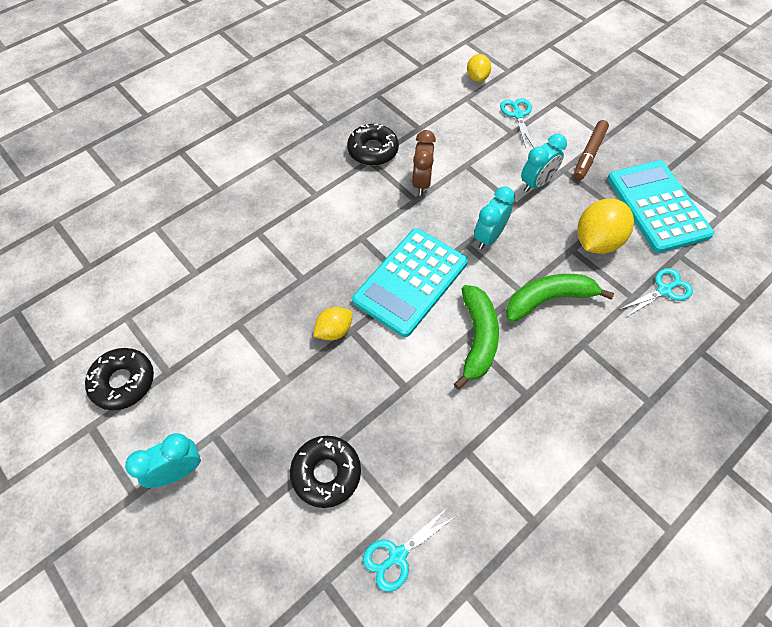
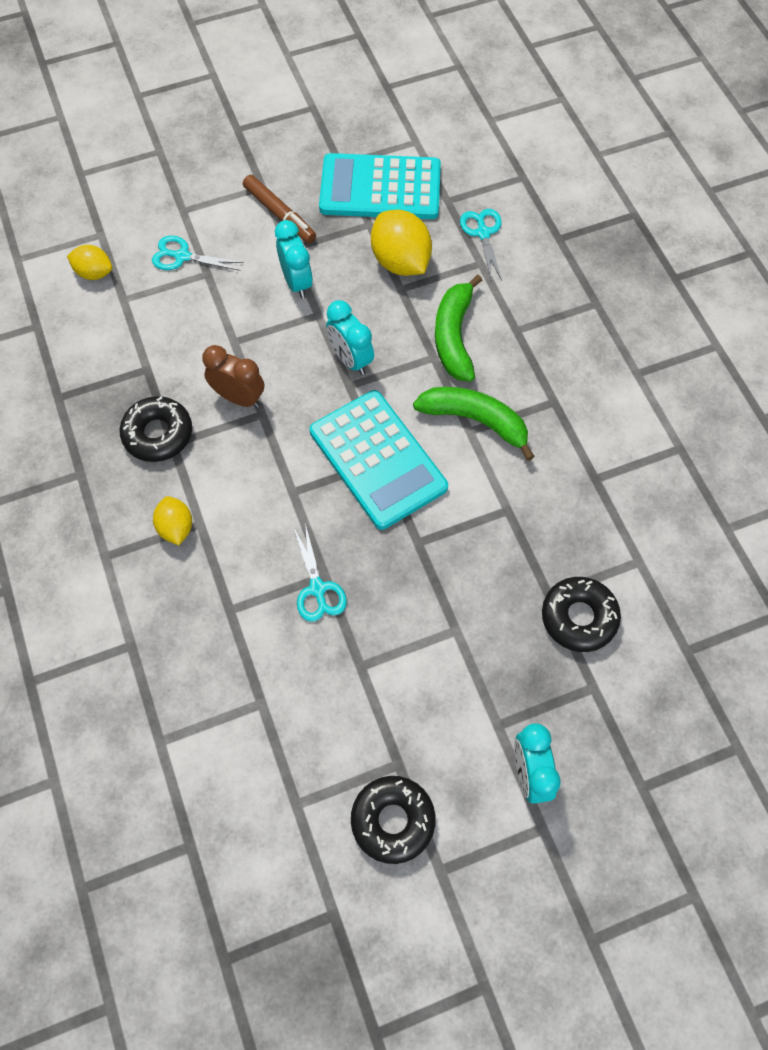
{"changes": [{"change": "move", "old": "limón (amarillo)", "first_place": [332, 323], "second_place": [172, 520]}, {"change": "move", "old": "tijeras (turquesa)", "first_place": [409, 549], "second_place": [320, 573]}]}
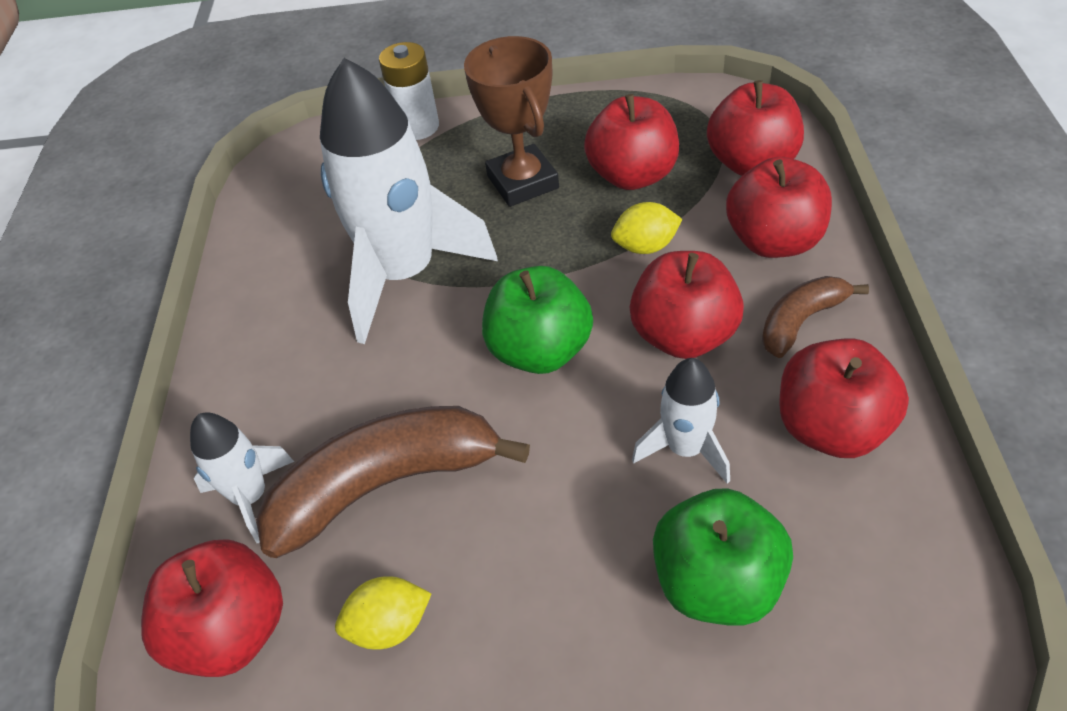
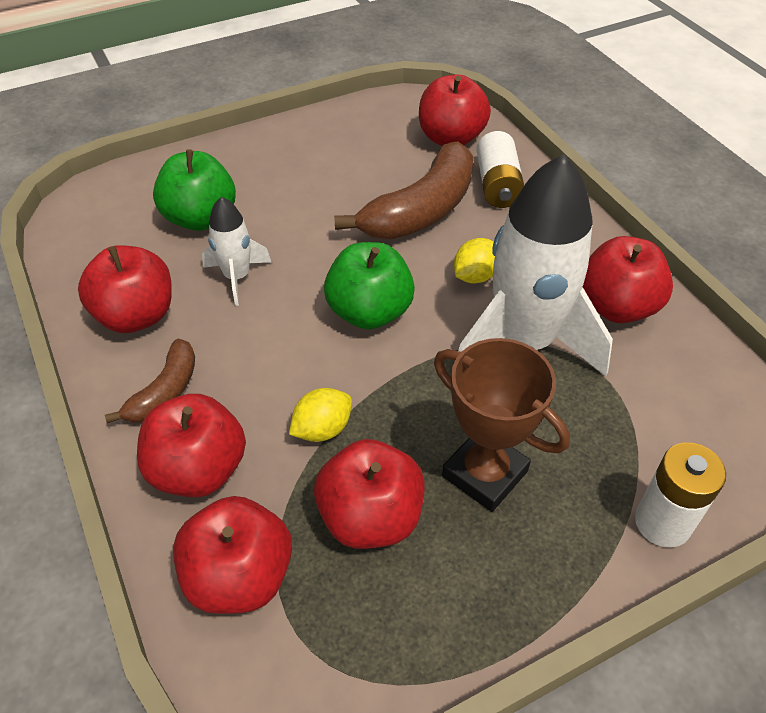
{"changes": [{"change": "move", "old": "limón (amarillo)", "first_place": [383, 613], "second_place": [474, 261]}, {"change": "move", "old": "manzana (rojo)", "first_place": [687, 305], "second_place": [628, 279]}, {"change": "replace", "old": "cohete (blanco)", "new": "pila (blanco)", "first_place": [242, 477], "second_place": [500, 169]}]}
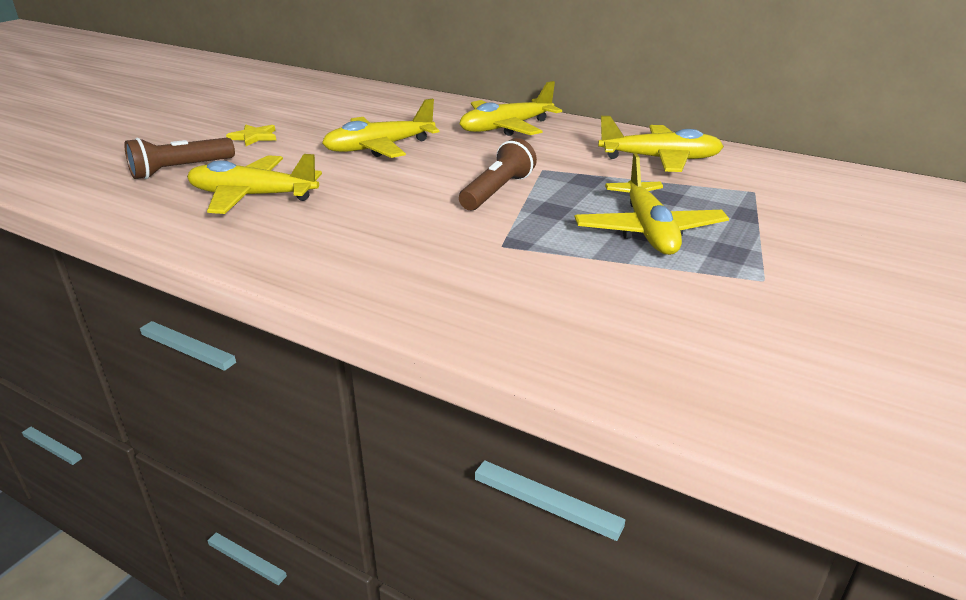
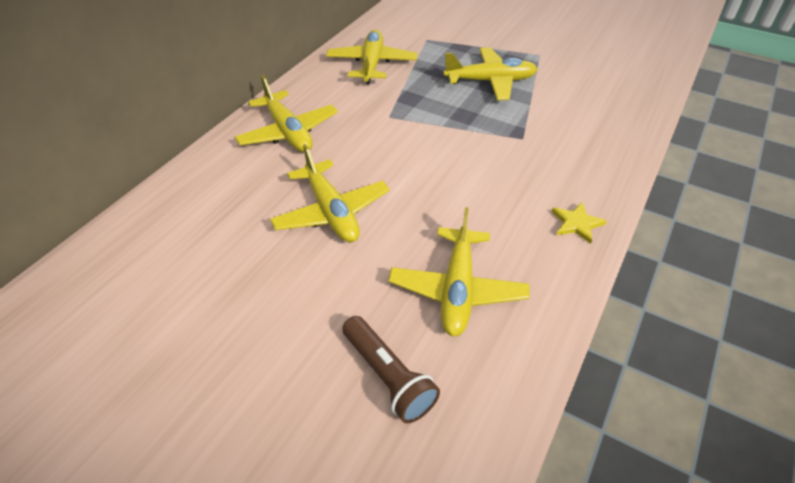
{"changes": [{"change": "delete", "old": "lámpara de mano (marrón)", "first_place": [498, 174]}, {"change": "move", "old": "estrella (amarillo)", "first_place": [251, 135], "second_place": [579, 223]}]}
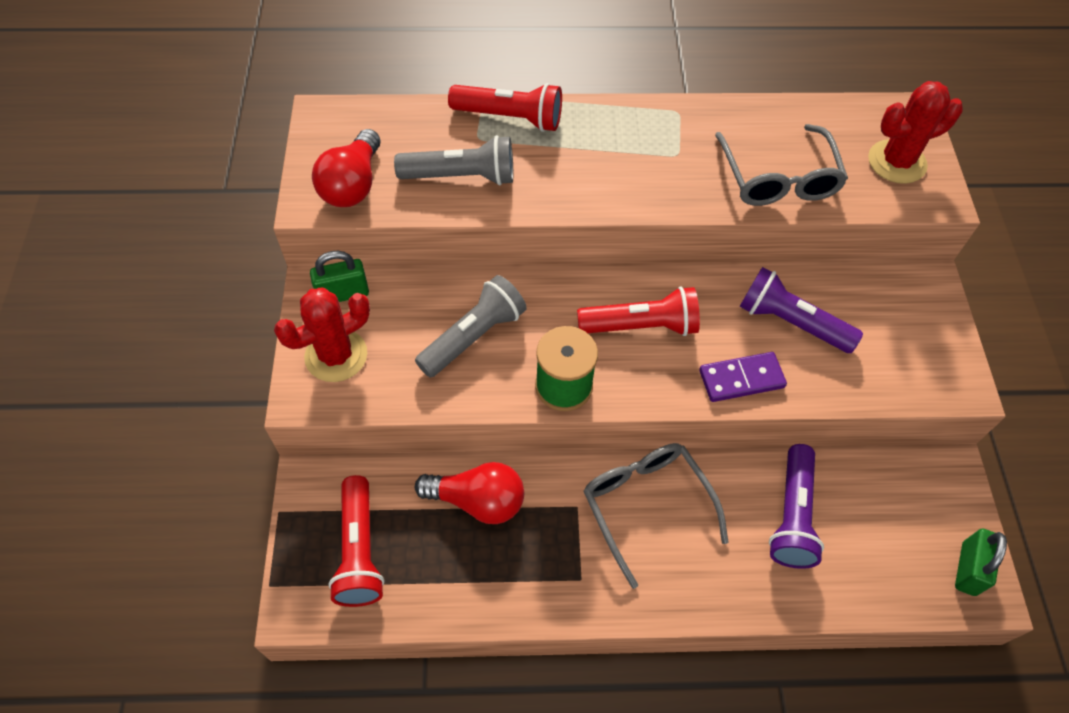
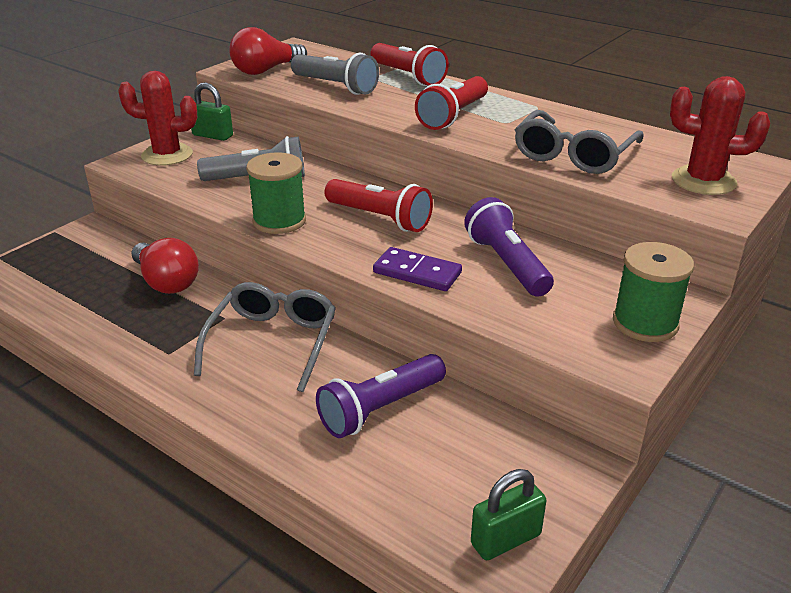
{"changes": [{"change": "insert", "new": "carrete (verde)", "second_place": [653, 292]}, {"change": "move", "old": "lámpara de mano (rojo)", "first_place": [357, 541], "second_place": [451, 103]}]}
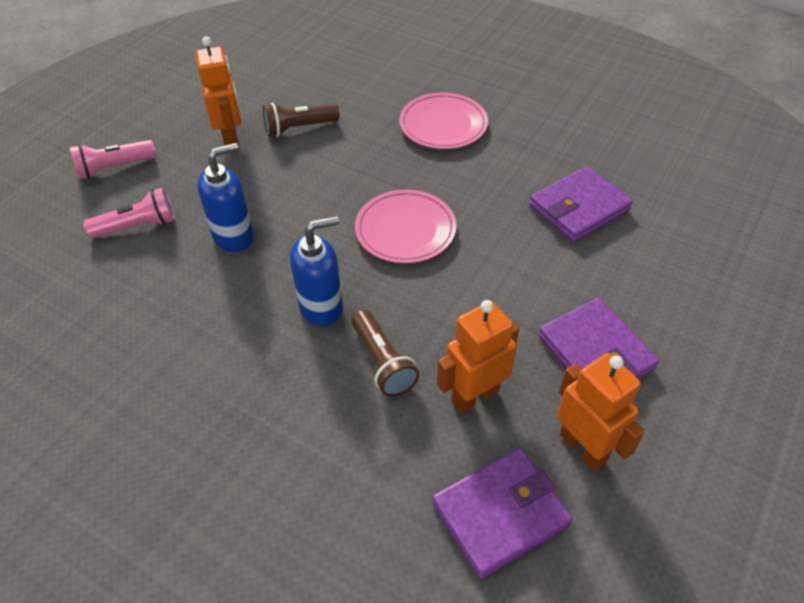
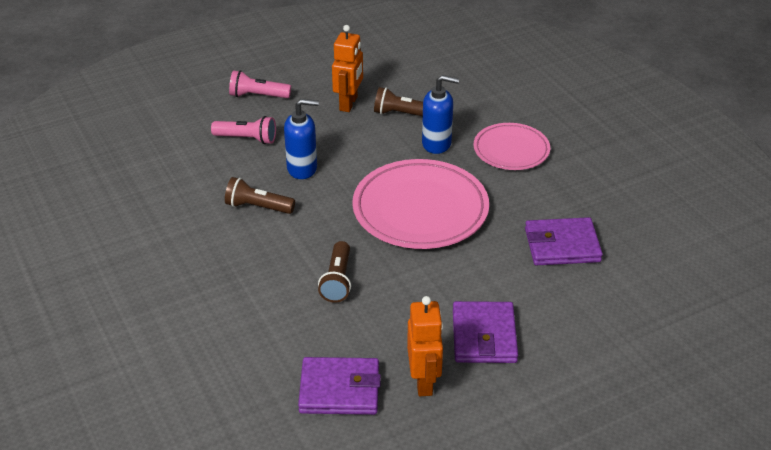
{"changes": [{"change": "delete", "old": "robot (naranja)", "first_place": [478, 356]}, {"change": "insert", "new": "lámpara de mano (marrón)", "second_place": [260, 195]}, {"change": "move", "old": "dispensador de jabón (azul)", "first_place": [316, 271], "second_place": [440, 114]}, {"change": "resize", "old": "plato (rosa)", "first_place": [405, 226], "second_place": [420, 204], "factor": 1.67}]}
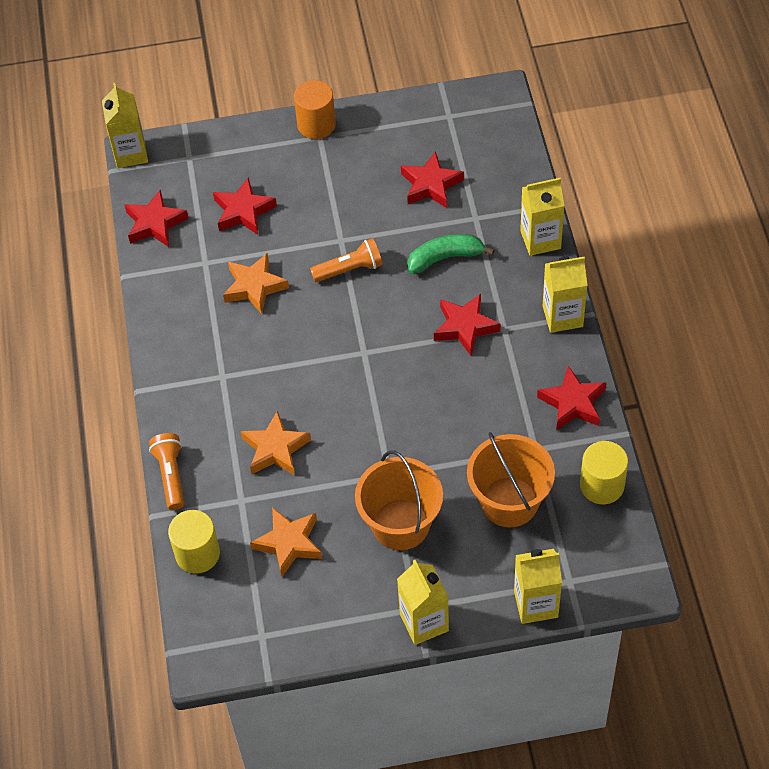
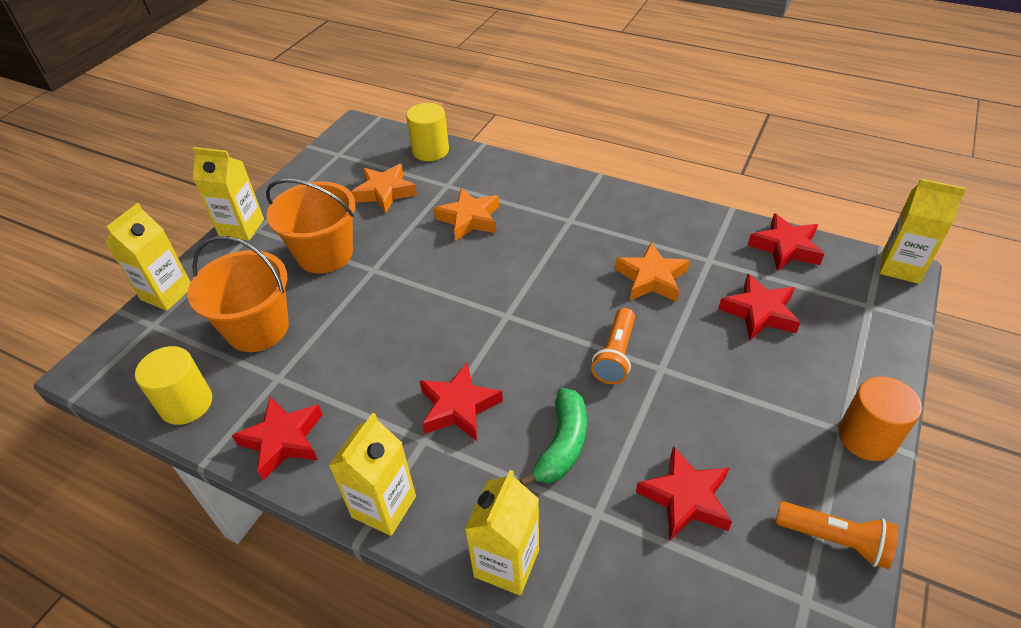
{"changes": [{"change": "move", "old": "lámpara de mano (naranja)", "first_place": [166, 471], "second_place": [836, 535]}]}
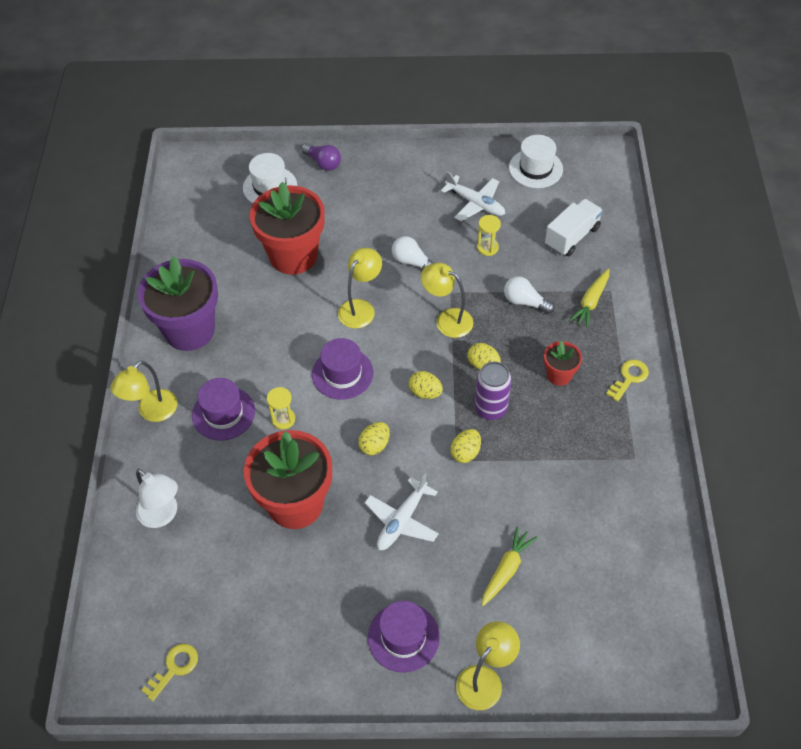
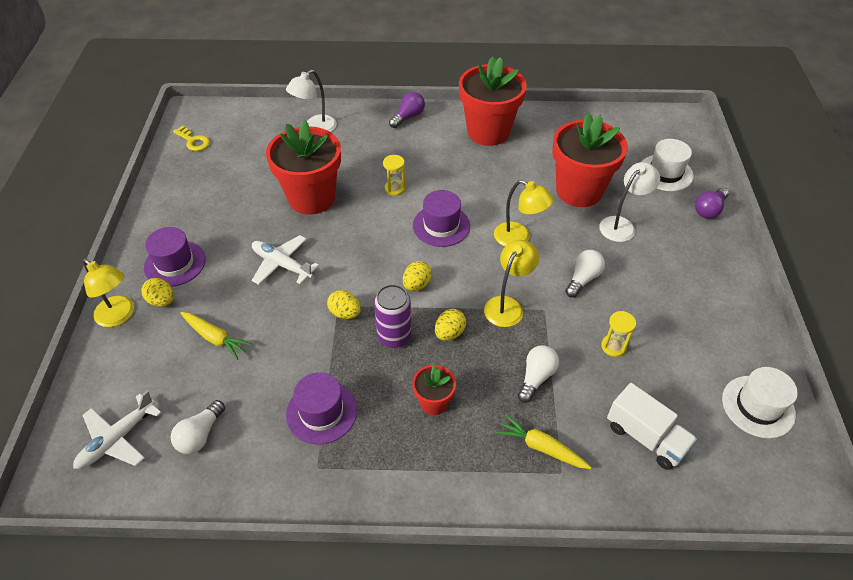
{"changes": [{"change": "delete", "old": "llave (amarillo)", "first_place": [627, 380]}, {"change": "insert", "new": "bombilla (blanco)", "second_place": [198, 427]}, {"change": "insert", "new": "lámpara (blanco)", "second_place": [629, 202]}, {"change": "move", "old": "sombrero (morado)", "first_place": [223, 409], "second_place": [321, 408]}, {"change": "move", "old": "huevo (amarillo)", "first_place": [374, 438], "second_place": [157, 292]}, {"change": "move", "old": "avión (blanco)", "first_place": [473, 196], "second_place": [117, 430]}, {"change": "replace", "old": "lámpara (amarillo)", "new": "bombilla (morado)", "first_place": [143, 391], "second_place": [407, 110]}, {"change": "recolor", "old": "maceta (morado)", "new": "maceta (rojo)", "first_place": [178, 303], "second_place": [493, 101]}]}
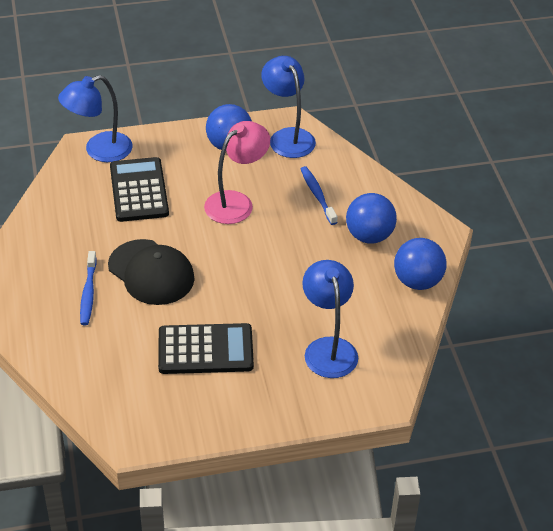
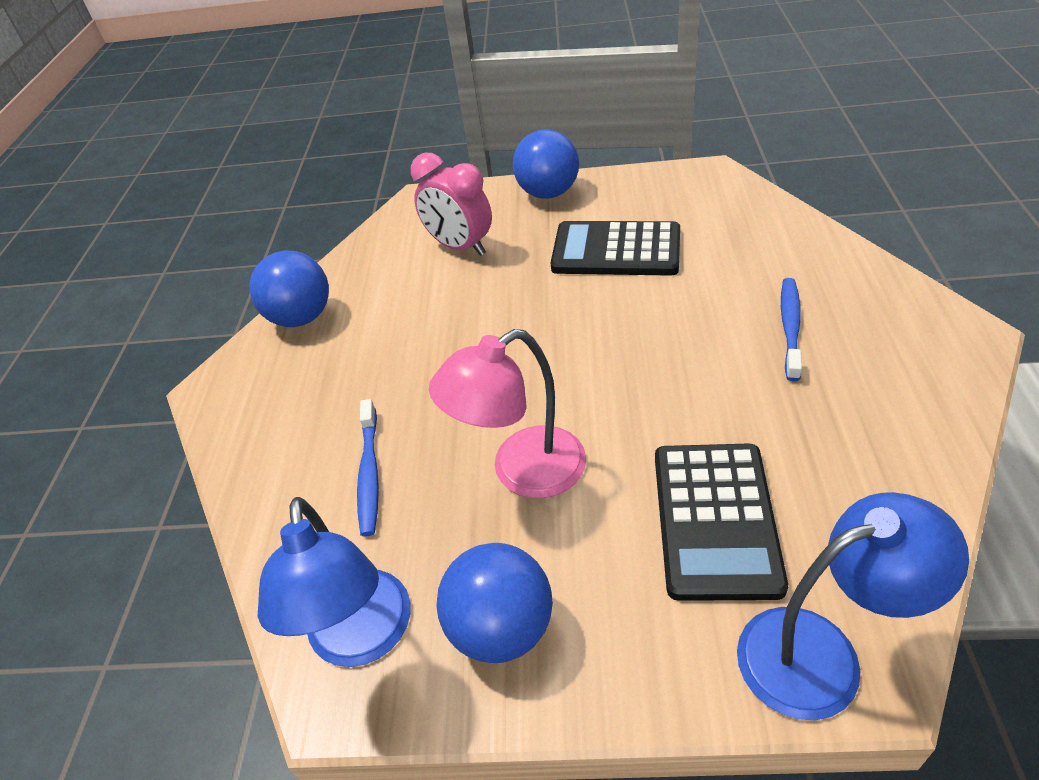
{"changes": [{"change": "delete", "old": "gorra (negro)", "first_place": [151, 272]}, {"change": "move", "old": "pelota (azul)", "first_place": [371, 218], "second_place": [546, 164]}, {"change": "replace", "old": "lámpara (azul)", "new": "despertador (rosa)", "first_place": [330, 319], "second_place": [451, 204]}]}
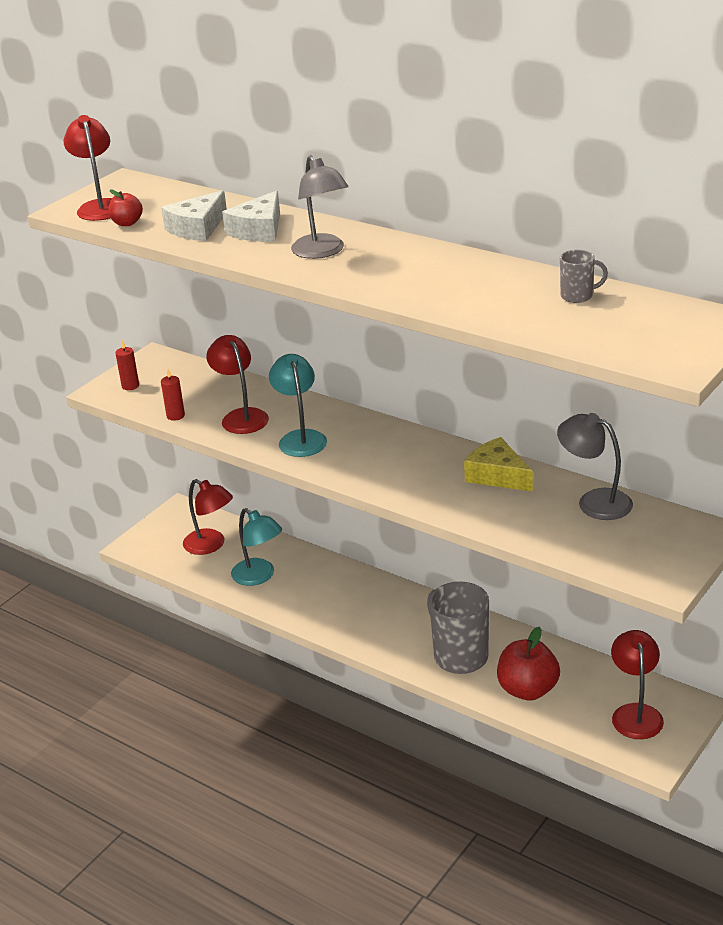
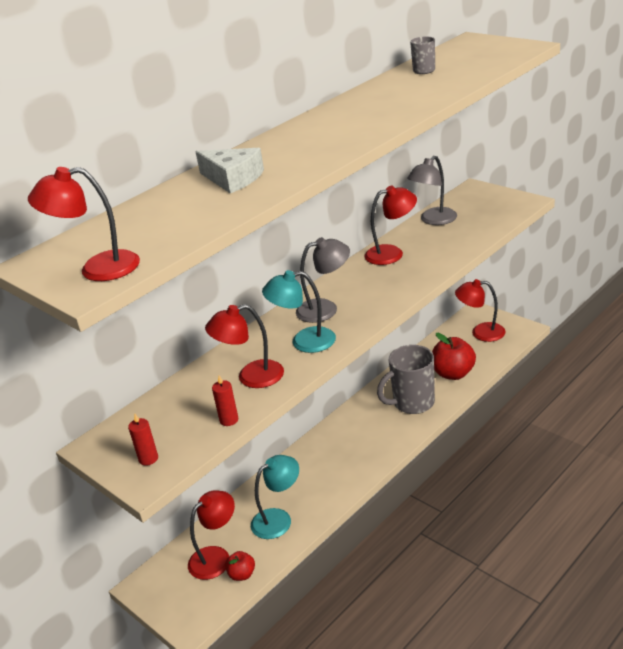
{"changes": [{"change": "delete", "old": "queso (blanco)", "first_place": [194, 215]}, {"change": "move", "old": "manzana (rojo)", "first_place": [125, 208], "second_place": [240, 566]}, {"change": "move", "old": "lámpara (gris)", "first_place": [319, 207], "second_place": [323, 280]}, {"change": "replace", "old": "queso (amarillo)", "new": "lámpara (rojo)", "first_place": [498, 464], "second_place": [390, 225]}]}
